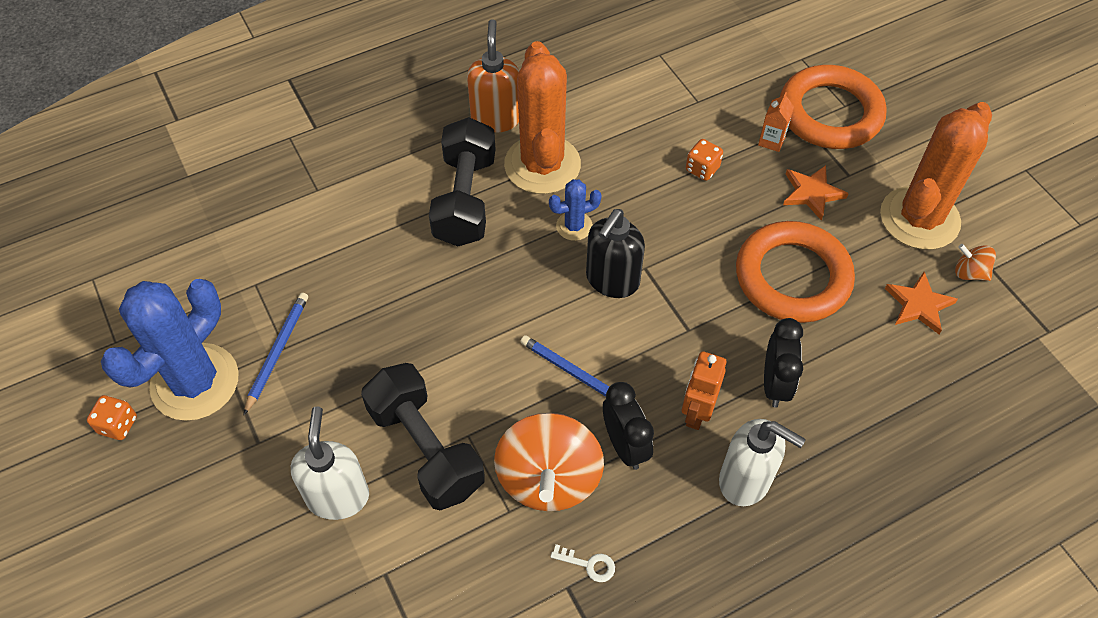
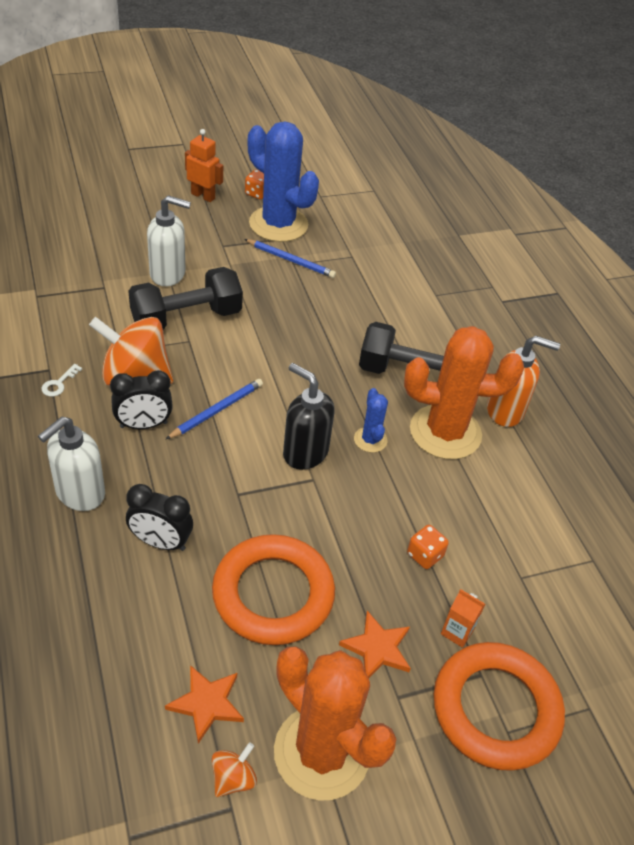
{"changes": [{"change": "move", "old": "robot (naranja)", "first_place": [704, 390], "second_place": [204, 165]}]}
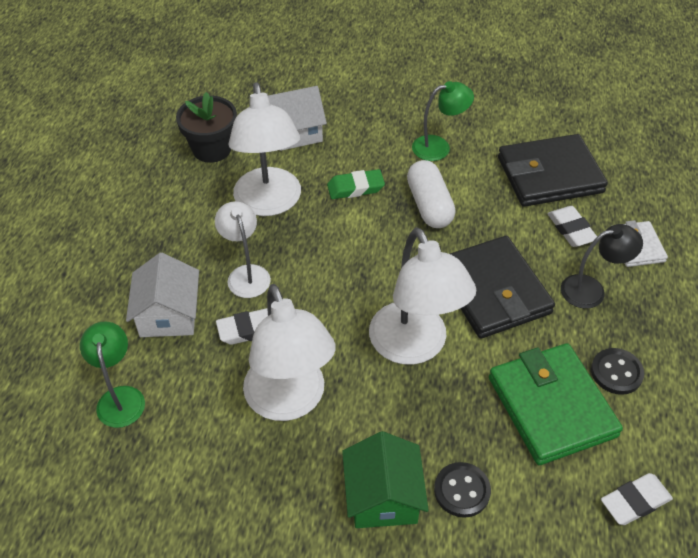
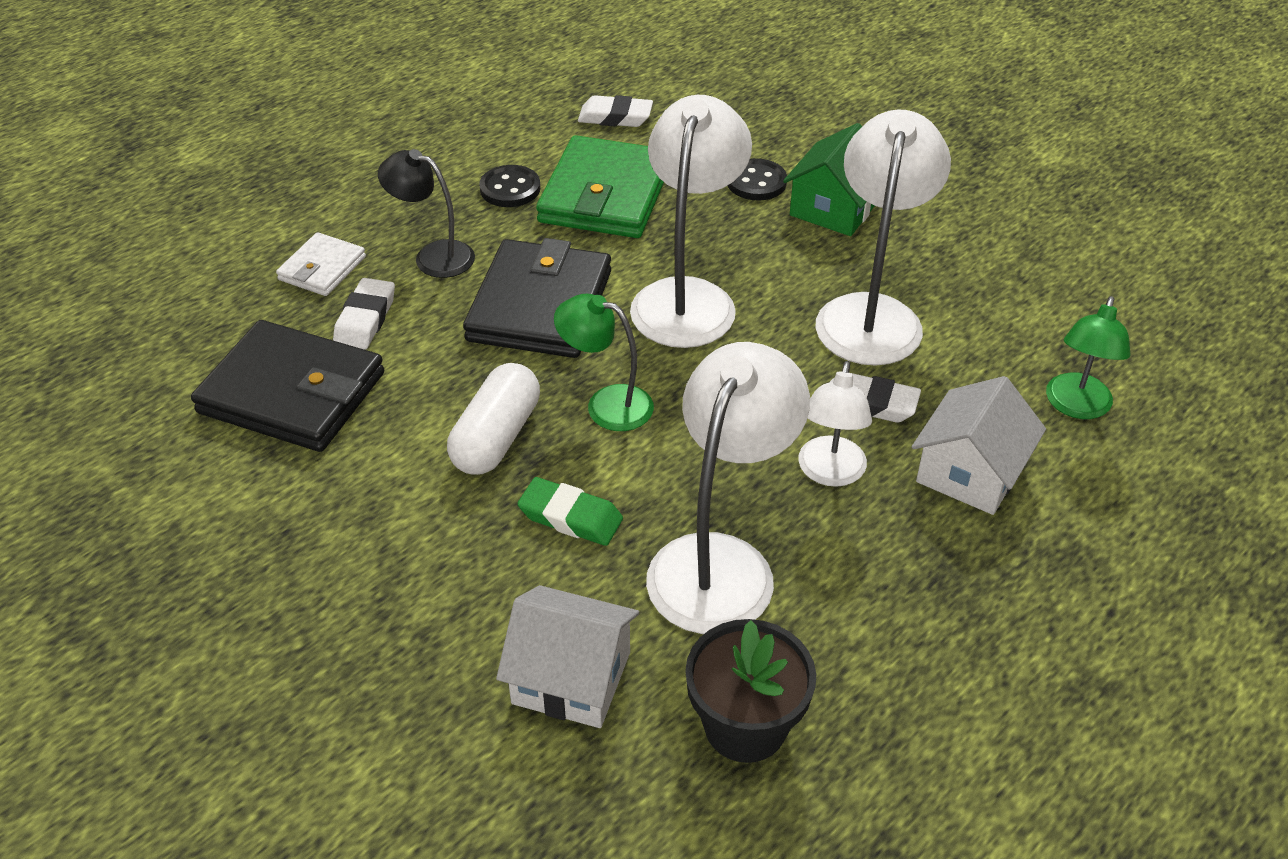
{"changes": [{"change": "move", "old": "lámpara (verde)", "first_place": [443, 121], "second_place": [604, 362]}]}
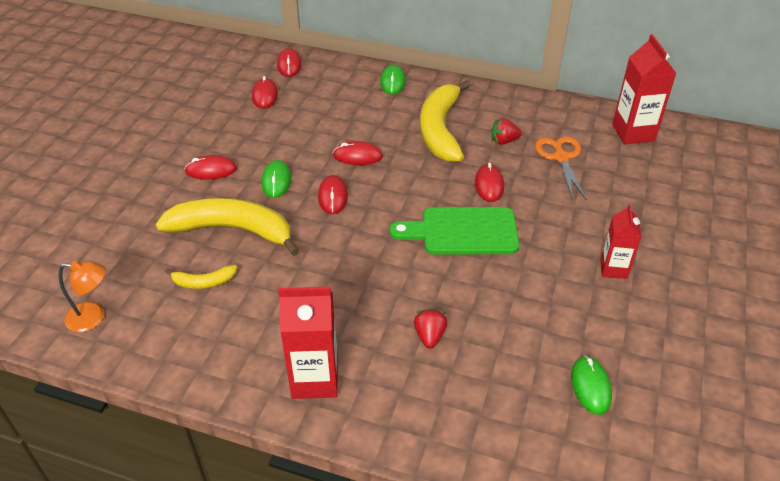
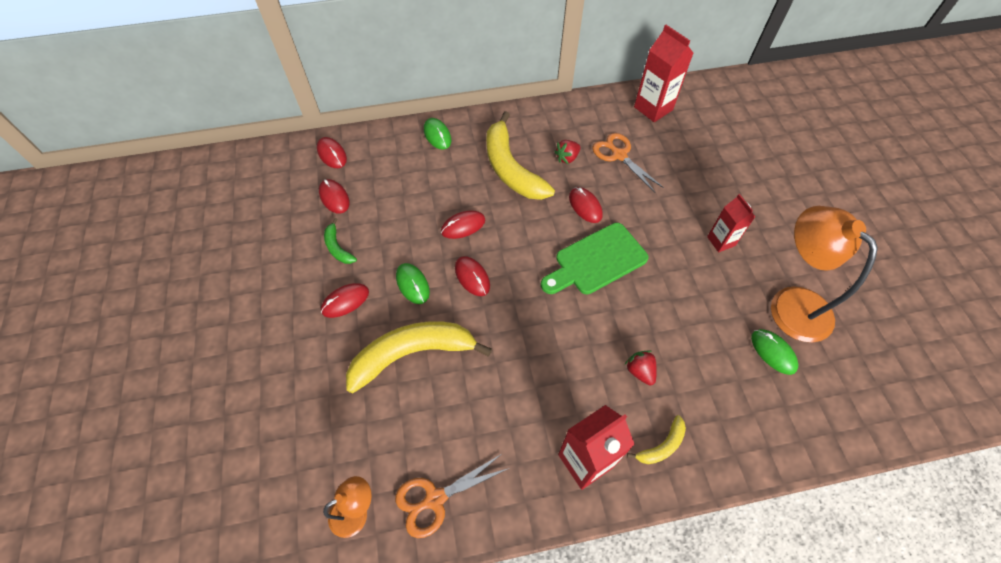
{"changes": [{"change": "insert", "new": "plátano (verde)", "second_place": [340, 241]}, {"change": "insert", "new": "tijeras (naranja)", "second_place": [452, 496]}, {"change": "insert", "new": "lámpara (naranja)", "second_place": [824, 274]}, {"change": "move", "old": "plátano (amarillo)", "first_place": [201, 277], "second_place": [656, 439]}]}
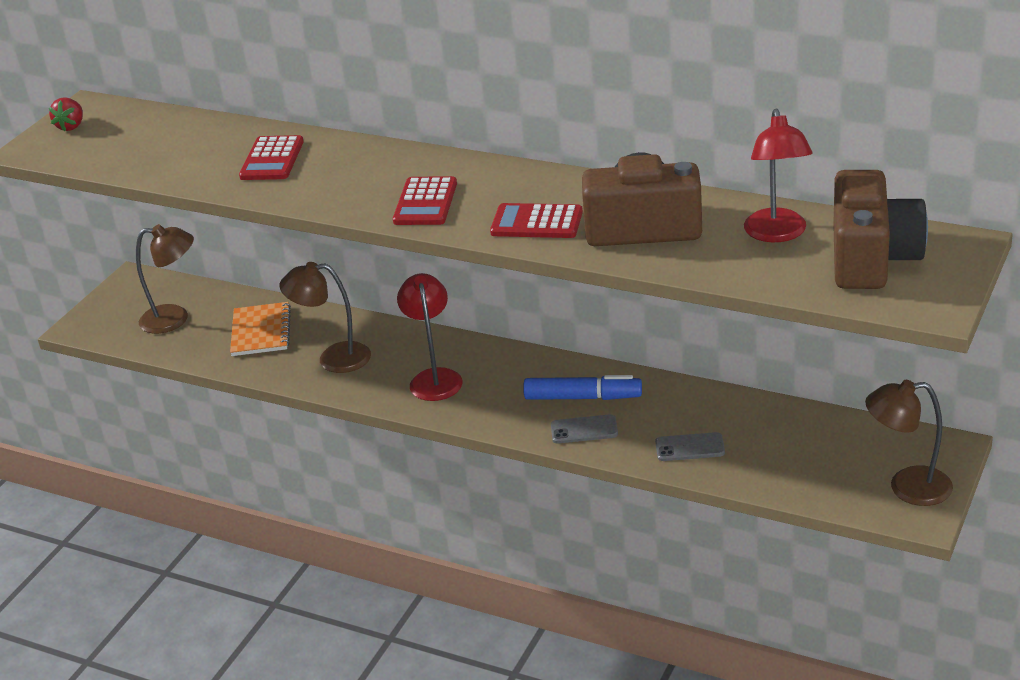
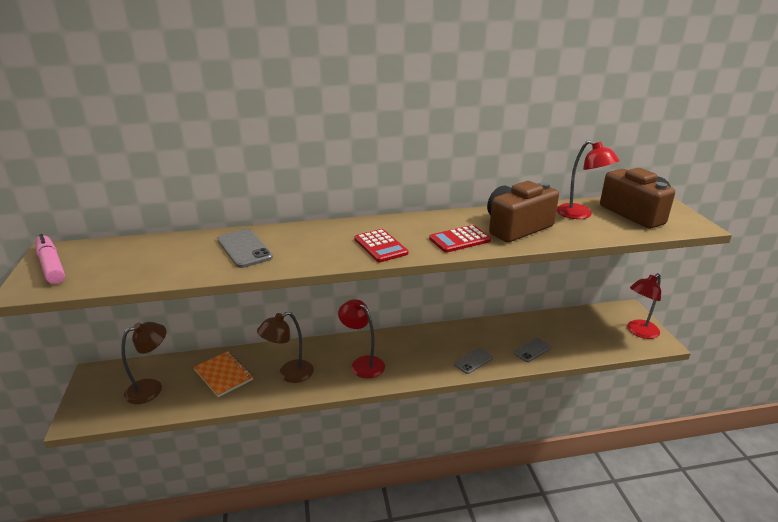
{"changes": [{"change": "delete", "old": "rotulador (azul)", "first_place": [582, 387]}, {"change": "replace", "old": "fresa (rojo)", "new": "rotulador (rosa)", "first_place": [66, 114], "second_place": [50, 259]}, {"change": "replace", "old": "calculadora (rojo)", "new": "móvil (gris)", "first_place": [271, 157], "second_place": [245, 248]}, {"change": "recolor", "old": "lámpara (marrón)", "new": "lámpara (rojo)", "first_place": [909, 443], "second_place": [644, 306]}]}
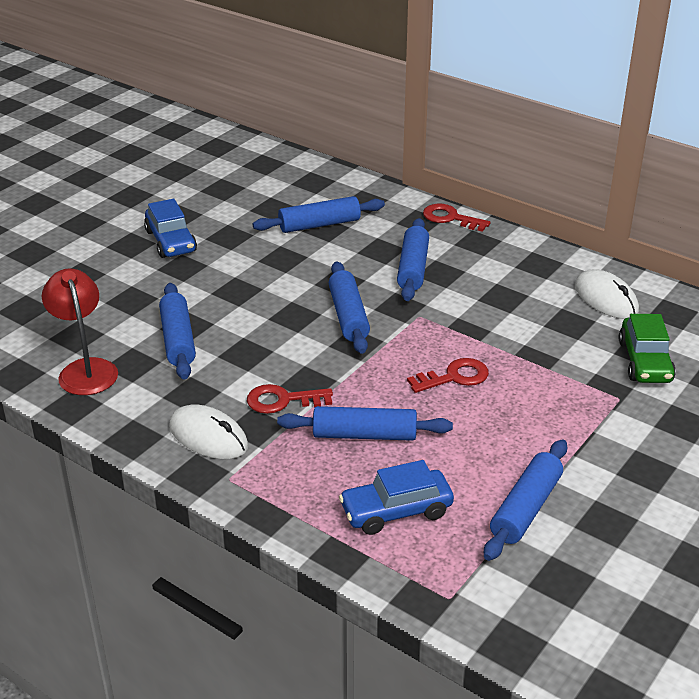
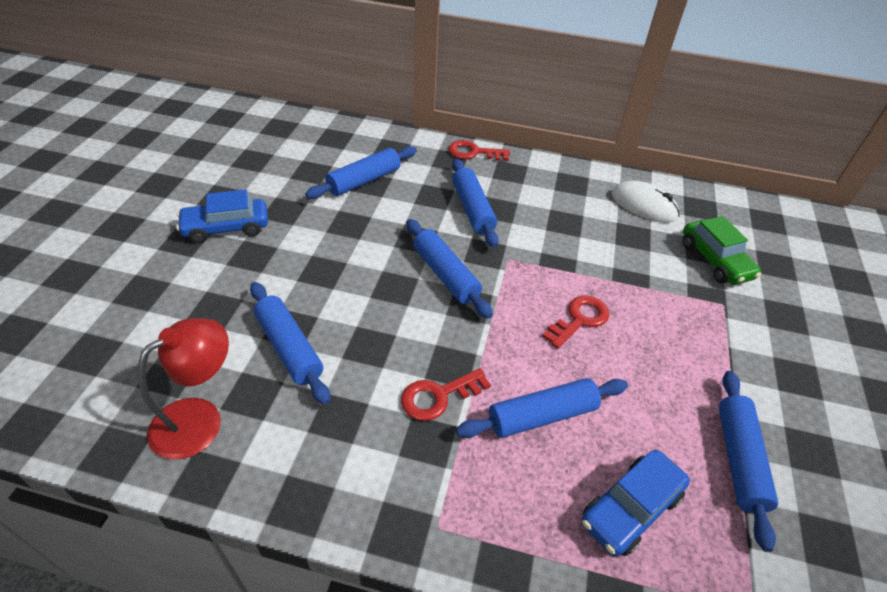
{"changes": [{"change": "delete", "old": "ratón (blanco)", "first_place": [208, 431]}, {"change": "rotate", "old": "lámpara (rojo)", "first_place": [80, 331], "second_place": [183, 389], "degrees": 90}, {"change": "rotate", "old": "coche (azul)", "first_place": [170, 228], "second_place": [222, 216], "degrees": 120}]}
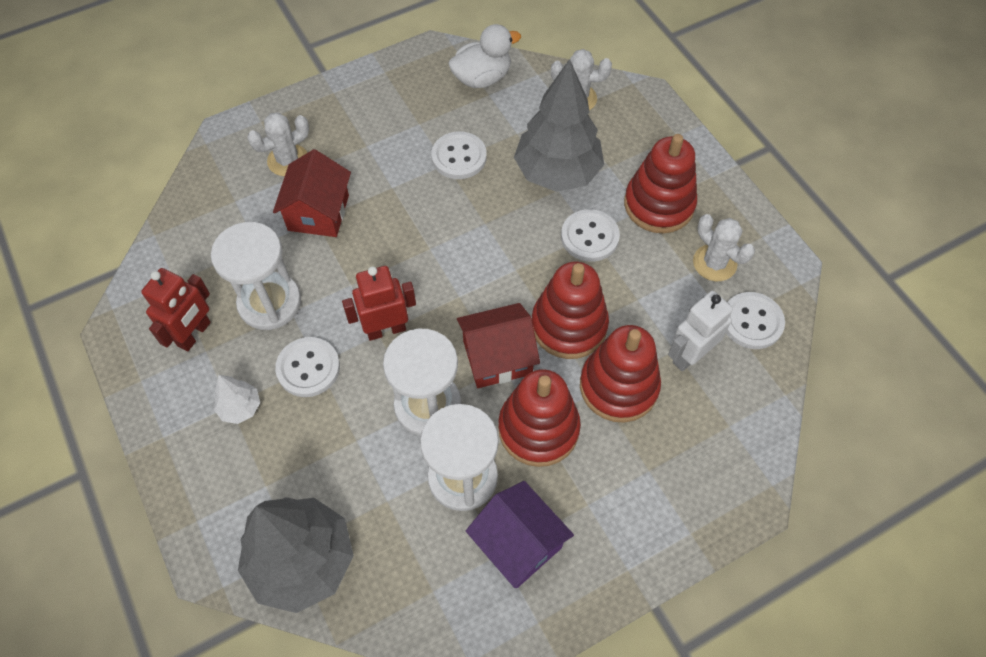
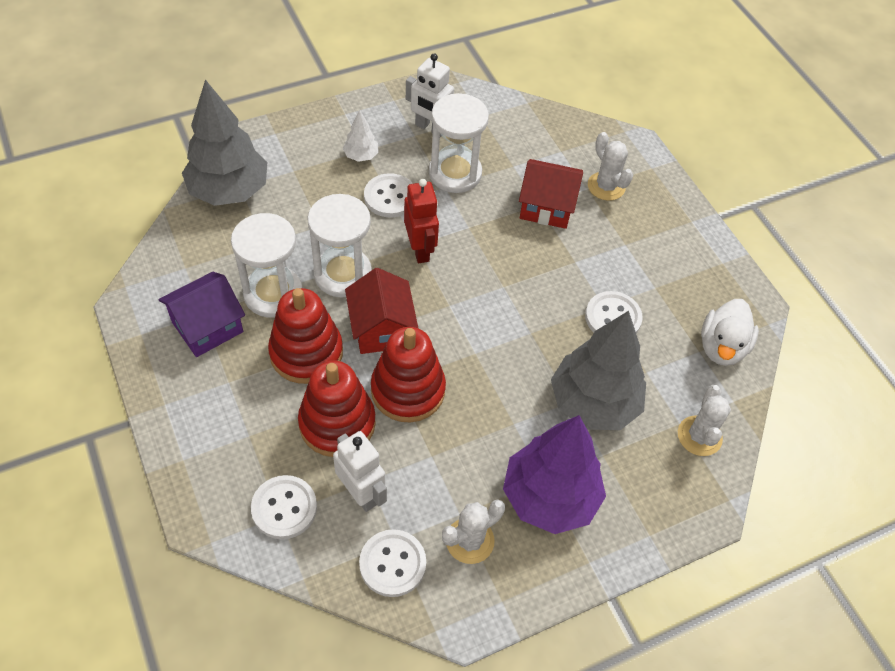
{"changes": [{"change": "move", "old": "botón (blanco)", "first_place": [590, 235], "second_place": [284, 507]}, {"change": "replace", "old": "juguete apilable (rojo)", "new": "árbol (morado)", "first_place": [660, 183], "second_place": [554, 474]}, {"change": "recolor", "old": "robot (rojo)", "new": "robot (blanco)", "first_place": [176, 310], "second_place": [430, 95]}, {"change": "rotate", "old": "pato (blanco)", "first_place": [484, 56], "second_place": [730, 332], "degrees": 45}]}
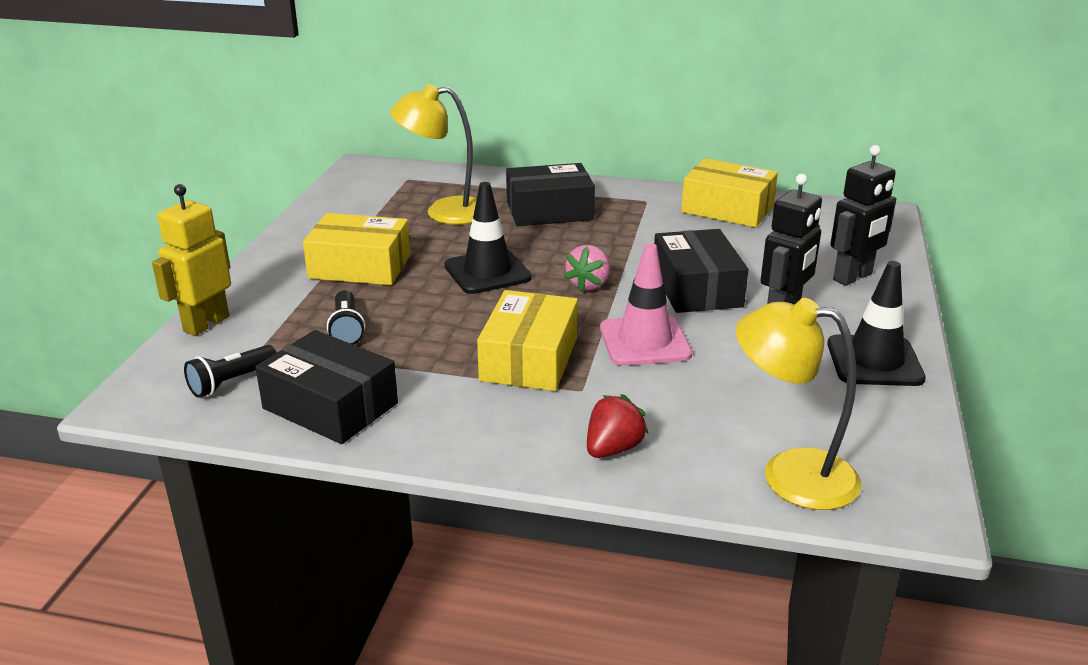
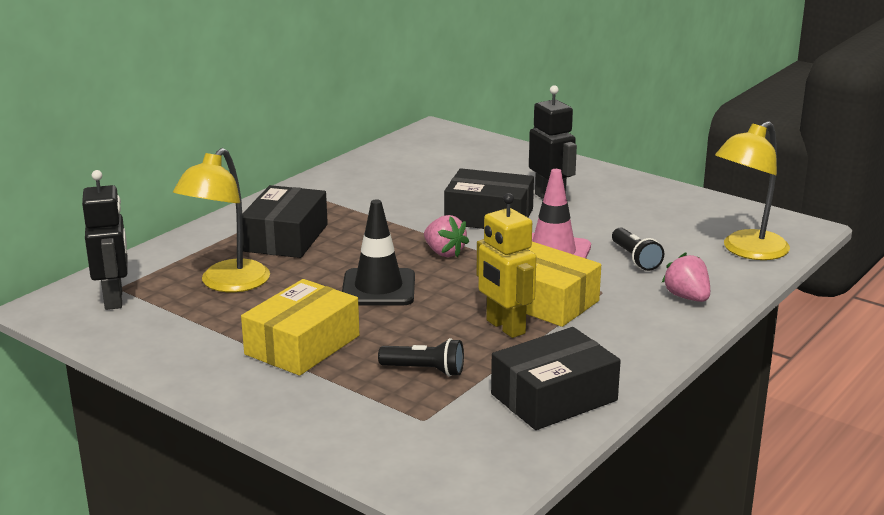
{"changes": [{"change": "delete", "old": "caja (amarillo)", "first_place": [729, 192]}, {"change": "delete", "old": "cono de tráfico (negro)", "first_place": [876, 323]}, {"change": "move", "old": "robot (amarillo)", "first_place": [191, 260], "second_place": [506, 265]}, {"change": "move", "old": "lámpara de mano (negro)", "first_place": [230, 371], "second_place": [638, 249]}, {"change": "move", "old": "robot (negro)", "first_place": [863, 215], "second_place": [105, 240]}, {"change": "recolor", "old": "fresa (rojo)", "new": "fresa (rosa)", "first_place": [617, 426], "second_place": [686, 277]}]}
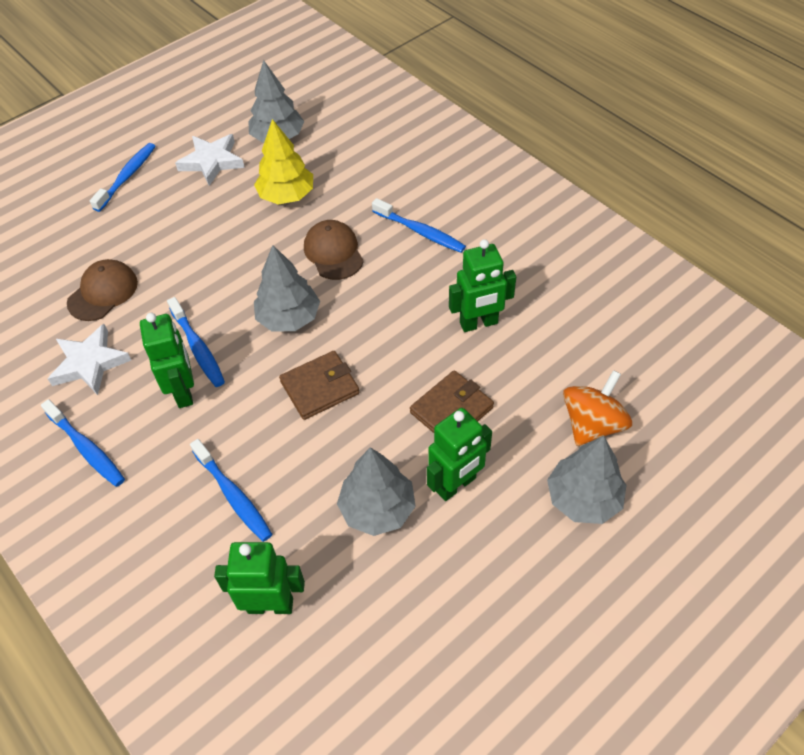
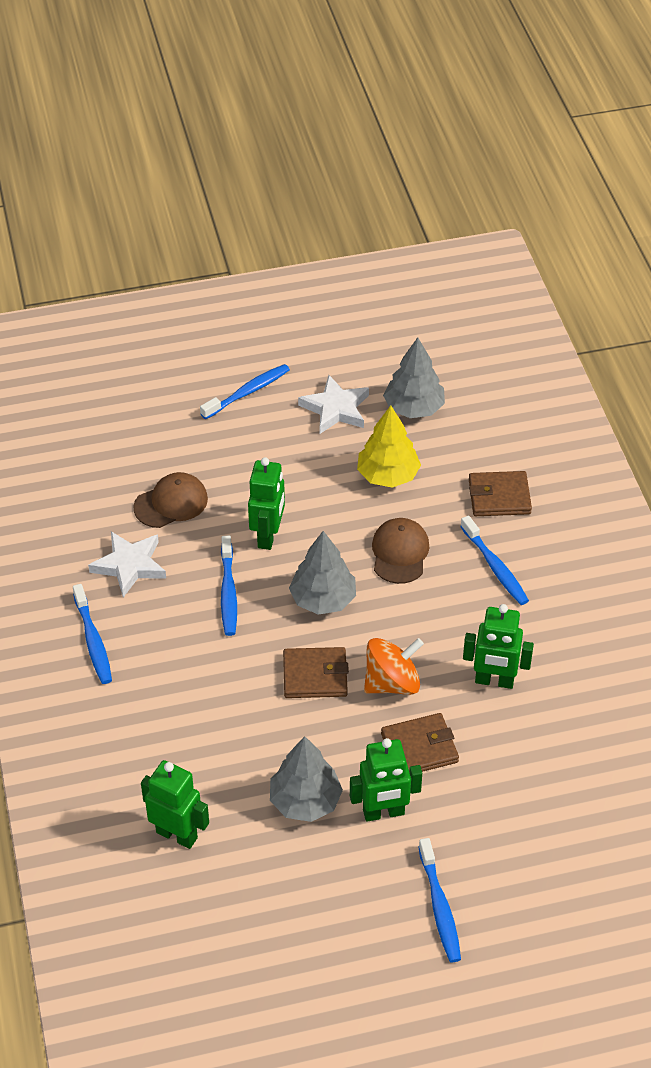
{"changes": [{"change": "delete", "old": "árbol (gris)", "first_place": [586, 480]}, {"change": "insert", "new": "cartera (marrón)", "second_place": [500, 493]}, {"change": "move", "old": "robot (verde)", "first_place": [167, 360], "second_place": [266, 503]}, {"change": "move", "old": "cepillo de dientes (azul)", "first_place": [231, 490], "second_place": [439, 900]}, {"change": "move", "old": "peonza (naranja)", "first_place": [597, 408], "second_place": [394, 666]}]}
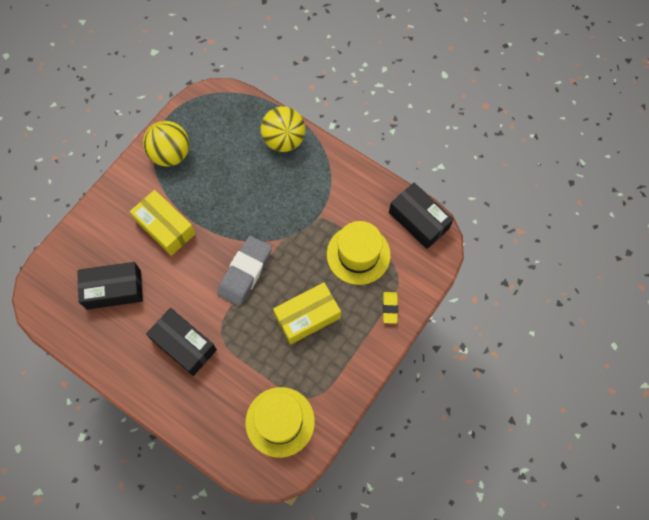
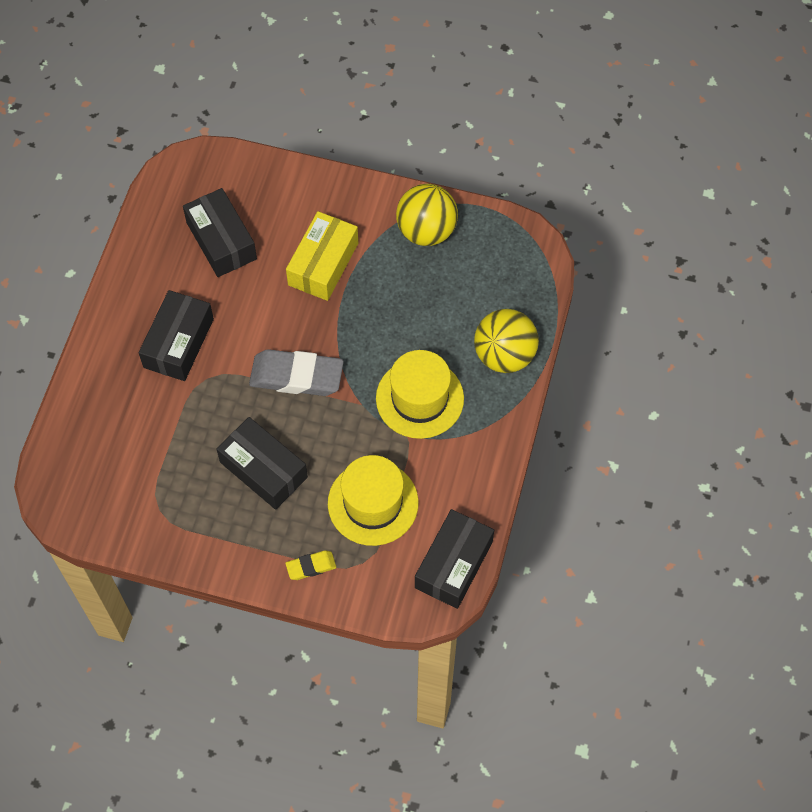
{"changes": [{"change": "move", "old": "sombrero (amarillo)", "first_place": [280, 422], "second_place": [420, 394]}, {"change": "recolor", "old": "caja (amarillo)", "new": "caja (negro)", "first_place": [307, 313], "second_place": [262, 463]}]}
